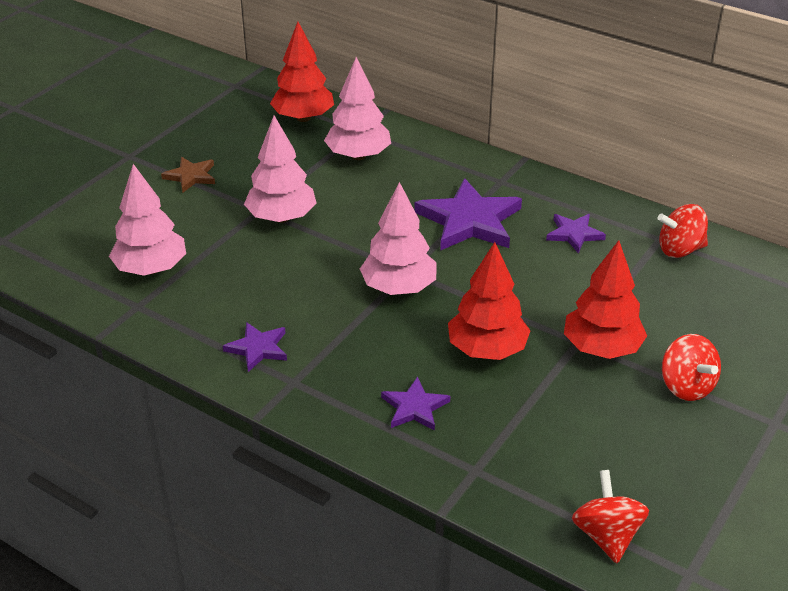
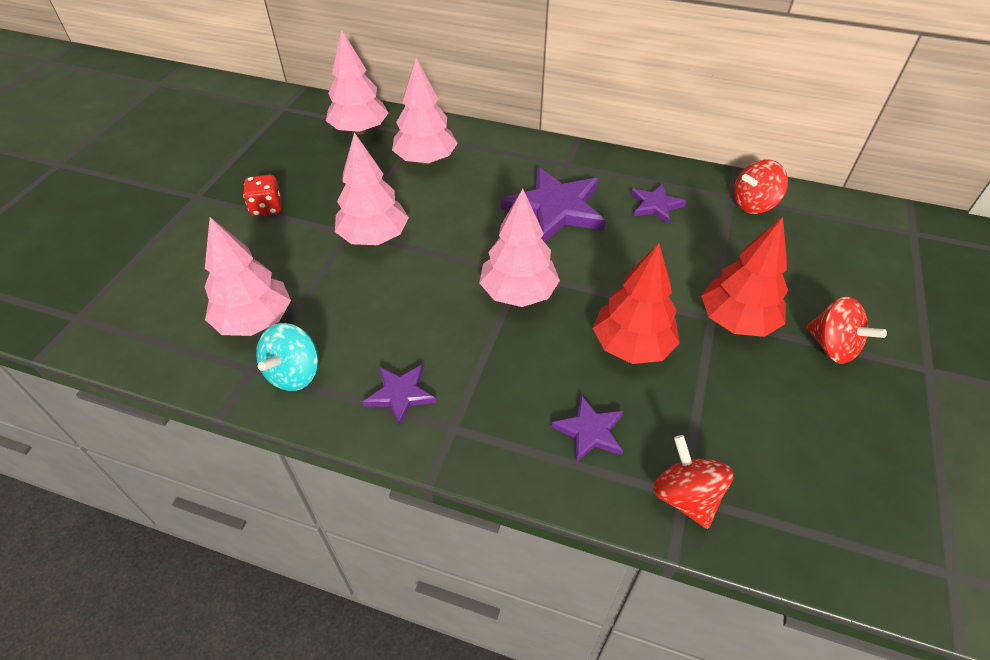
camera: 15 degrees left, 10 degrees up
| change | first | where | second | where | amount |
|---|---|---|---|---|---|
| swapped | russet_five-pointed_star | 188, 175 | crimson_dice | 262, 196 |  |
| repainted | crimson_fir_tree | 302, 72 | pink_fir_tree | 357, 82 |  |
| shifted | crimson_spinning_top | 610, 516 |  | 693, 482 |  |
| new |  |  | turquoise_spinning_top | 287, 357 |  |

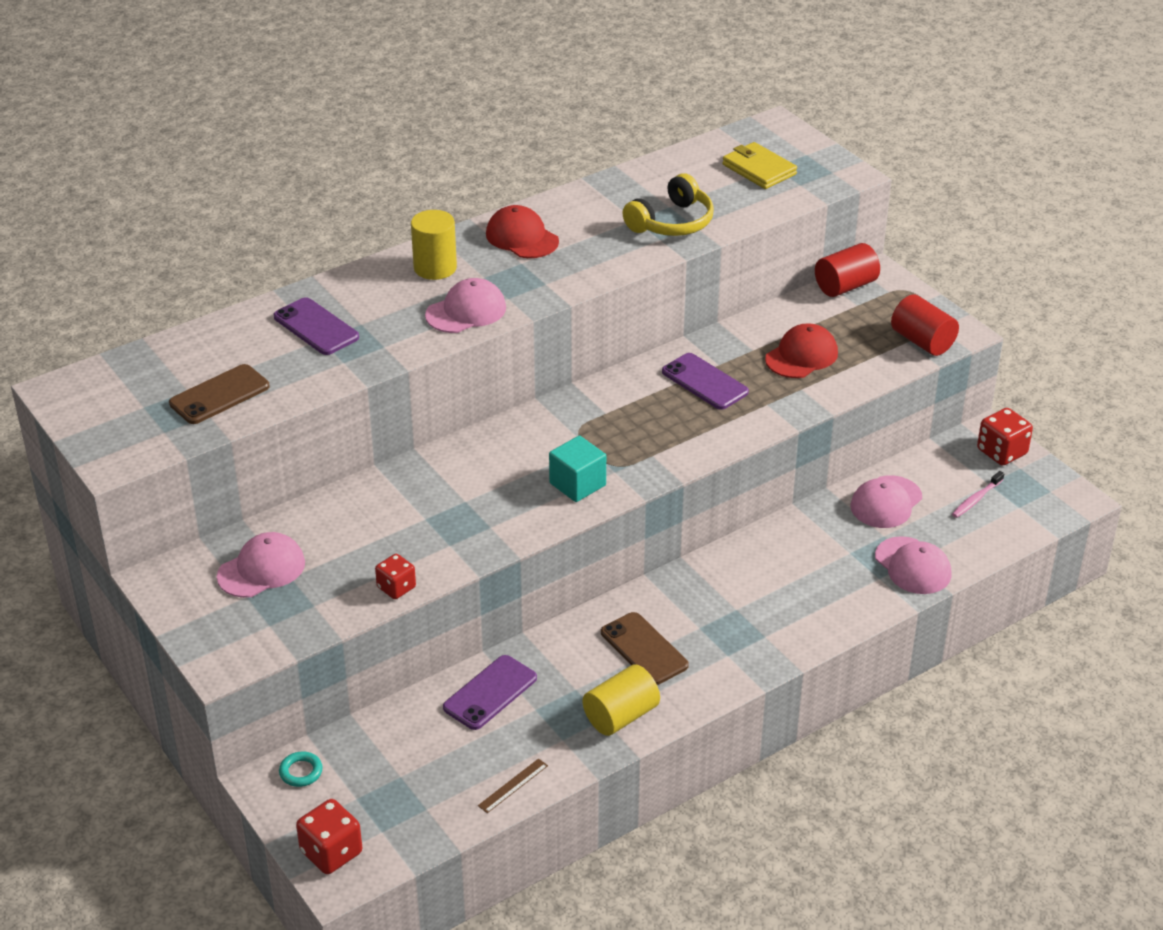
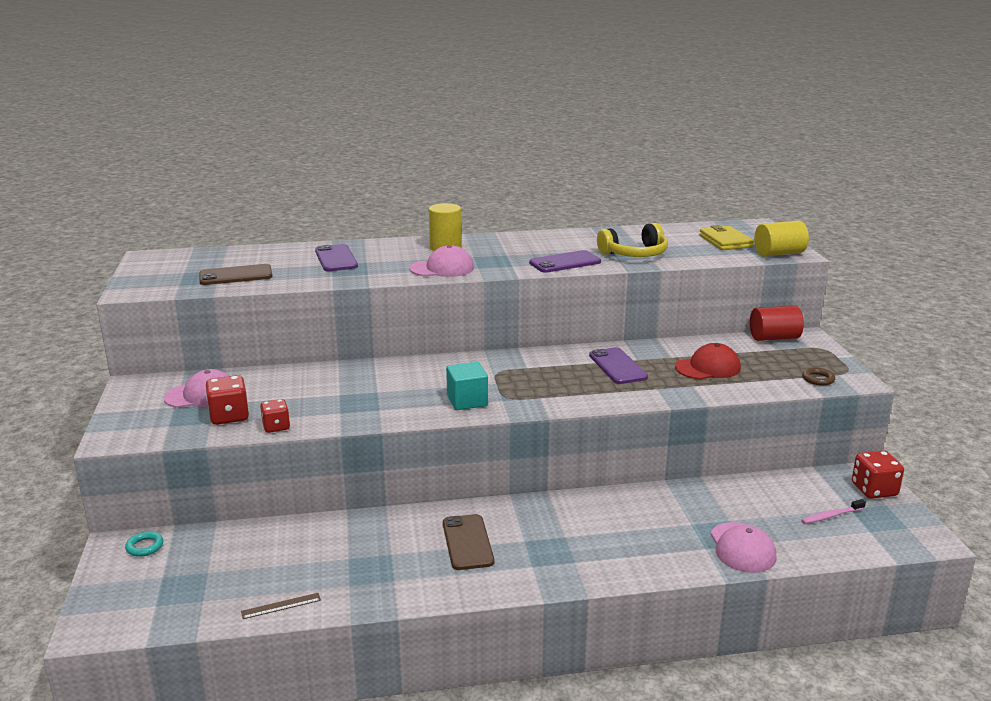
camera: 25 degrees right, 15 degrees down
| change | first | where | second | where | amount |
|---|---|---|---|---|---|
| shifted | crimson_dice | 329, 836 |  | 227, 400 |  |
| shifted | royal_purple_phone | 490, 692 |  | 565, 261 |  |
| gone | crimson_cap | 522, 231 |  |  |  |
| shifted | bright_yellow_cylinder_shape | 621, 700 |  | 781, 239 |  |
| gone | pink_cap | 886, 501 |  |  |  |
| swapped | crimson_cylinder_shape | 925, 325 | russet_ring | 818, 376 |  |

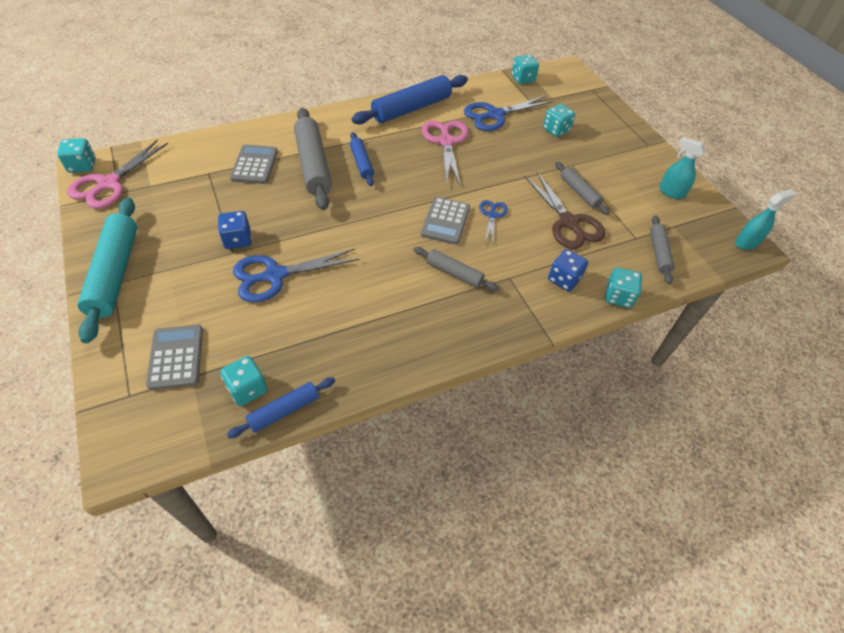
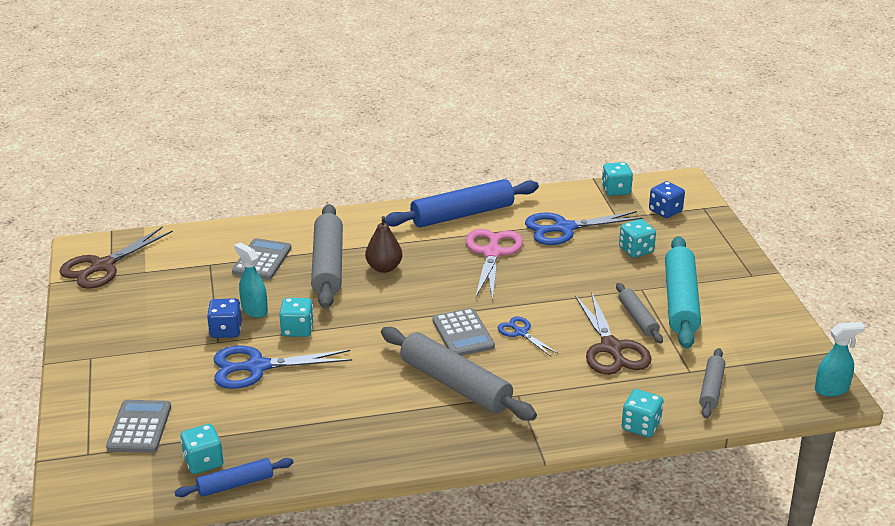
camera: 15 degrees right, 20 degrees down
| change | first | where | second | where | amount |
|---|---|---|---|---|---|
| shifted | turquoise_dice | 76, 155 |  | 296, 317 |  |
| repainted | pink_pair_of_scissors | 117, 174 | russet_pair_of_scissors | 116, 257 |  |
| shifted | turquoise_pastry_roller | 107, 270 |  | 683, 292 |  |
| swapped | royal_blue_pastry_roller | 362, 159 | russet_toy_pear | 383, 244 |  |
| scaled | ash-grey_pastry_roller | 456, 269 |  | 459, 374 | x1.85 |
| rotated | ash-grey_calculator | 445, 221 |  | 463, 332 | 45 degrees counterclockwise |
| rotated | royal_blue_pair_of_scissors | 493, 222 |  | 528, 336 | 60 degrees counterclockwise |
| shifted | royal_blue_dice | 568, 270 |  | 667, 199 |  |
| shifted | turquoise_sprayer | 682, 168 |  | 251, 280 |  |

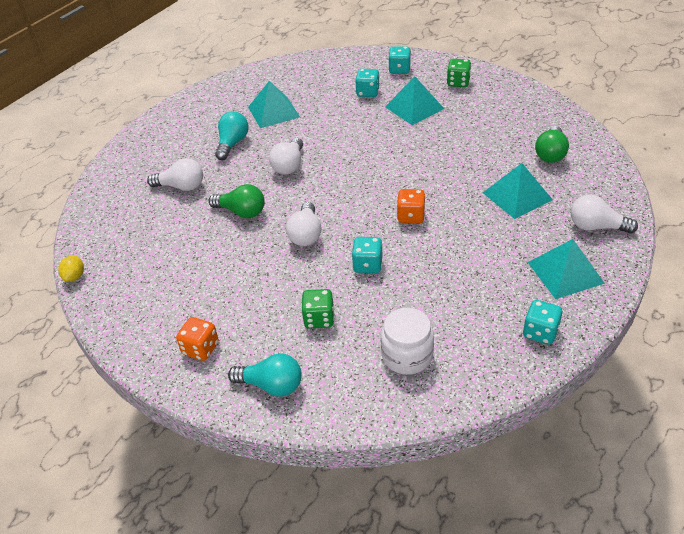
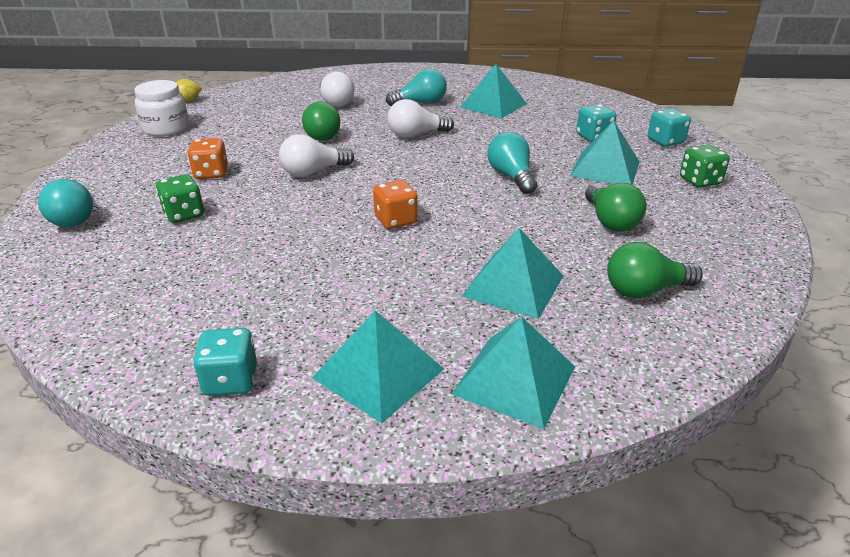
camera: 55 degrees right, 10 degrees down
| change | first | where | second | where | amount |
|---|---|---|---|---|---|
| shifted | bright_orange_dice | 197, 339 |  | 208, 158 |  |
| gone | turquoise_dice | 367, 255 |  |  |  |
| shifted | pure_white_jar | 407, 341 |  | 161, 108 |  |
| swapped | pure_white_bulb | 604, 214 | turquoise_pyramid | 513, 373 |  |
| new |  |  | turquoise_bulb | 512, 163 |  |
| new |  |  | green_bulb | 616, 207 |  |

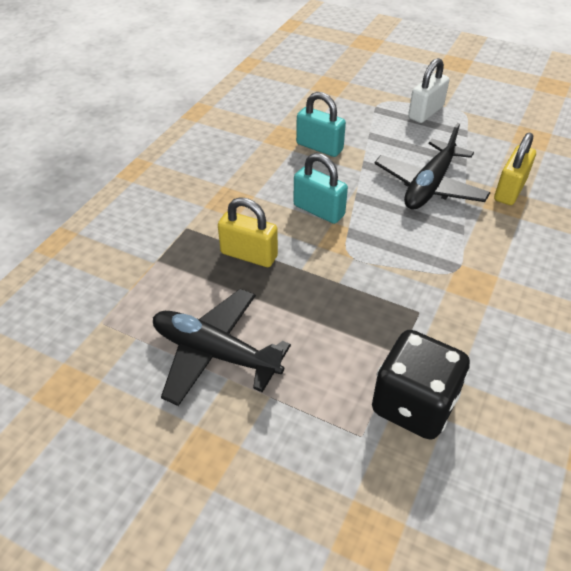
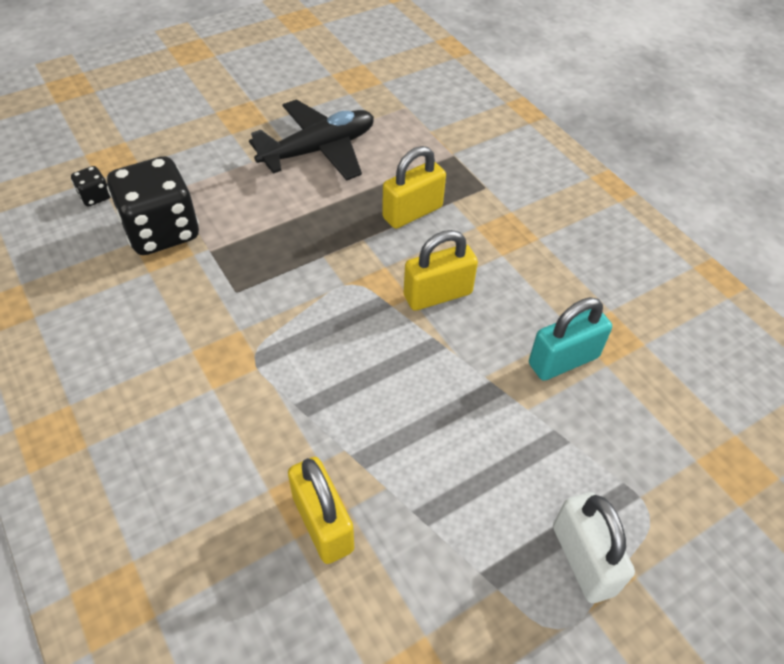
camera: 120 degrees right, 5 degrees up
| change | first | where | second | where | amount |
|---|---|---|---|---|---|
| repainted | turquoise_lock | 321, 188 | bright_yellow_lock | 441, 270 |  |
| gone | ebony_aeroplane | 432, 166 |  |  |  |
| new |  |  | ebony_dice | 90, 186 |  |

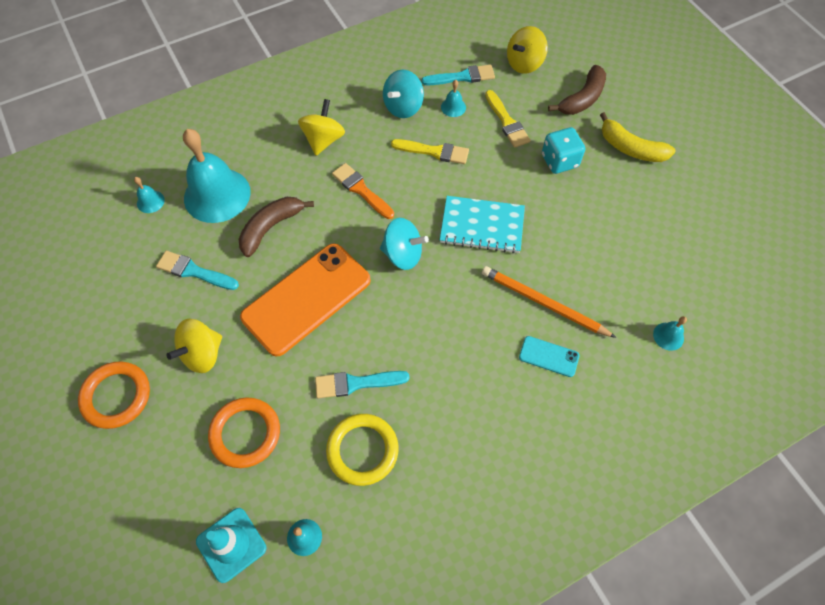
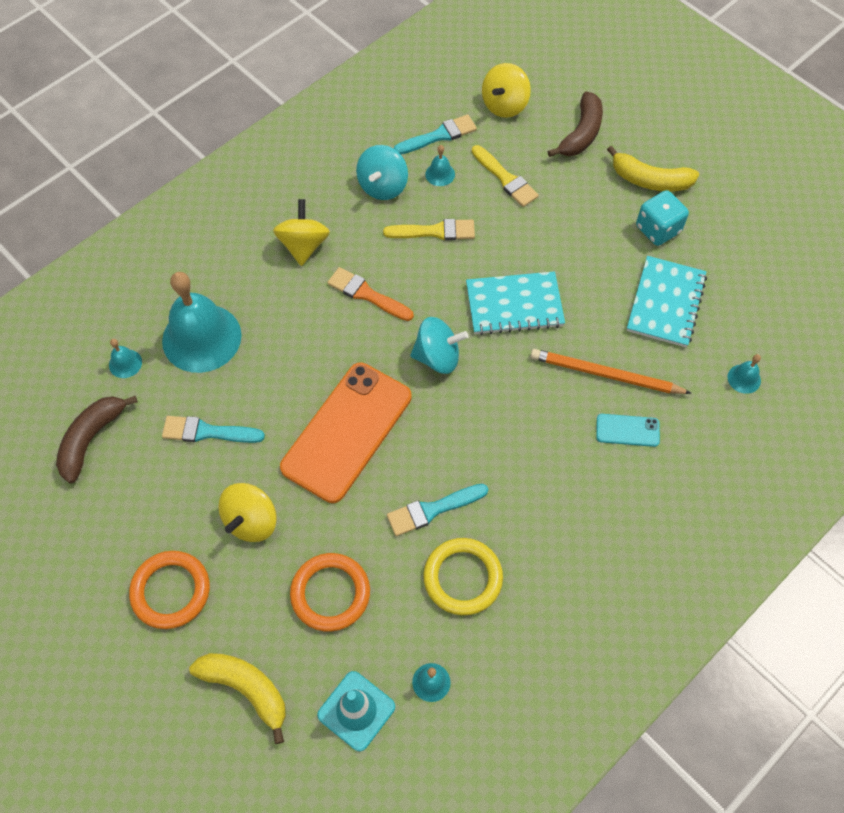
camera: 15 degrees left, 0 degrees up
| change | first | where | second | where | amount |
|---|---|---|---|---|---|
| shifted | russet_toy_banana | 276, 227 |  | 97, 439 |  |
| shifted | turquoise_dice | 563, 150 |  | 662, 218 |  |
| new |  |  | bright_yellow_toy_banana | 237, 698 |  |
| new |  |  | turquoise_notepad | 667, 301 |  |

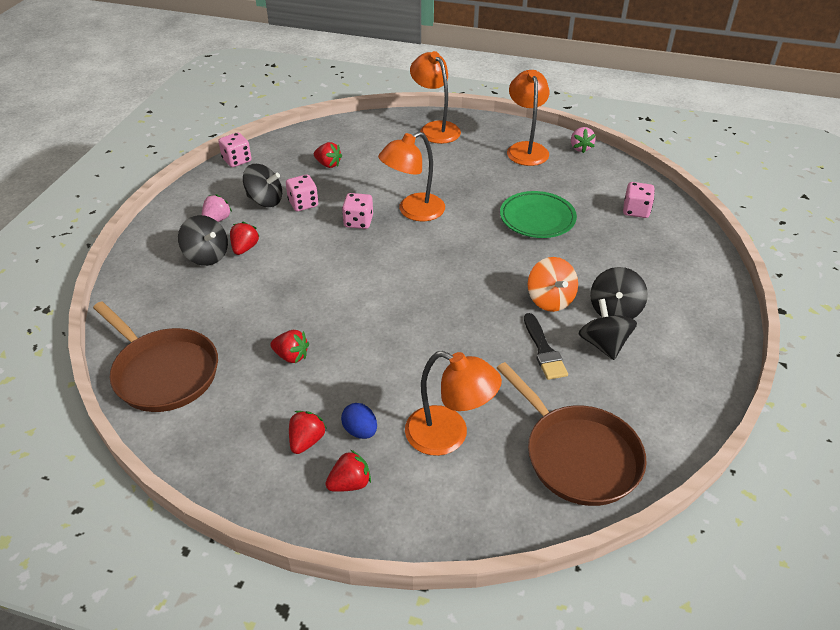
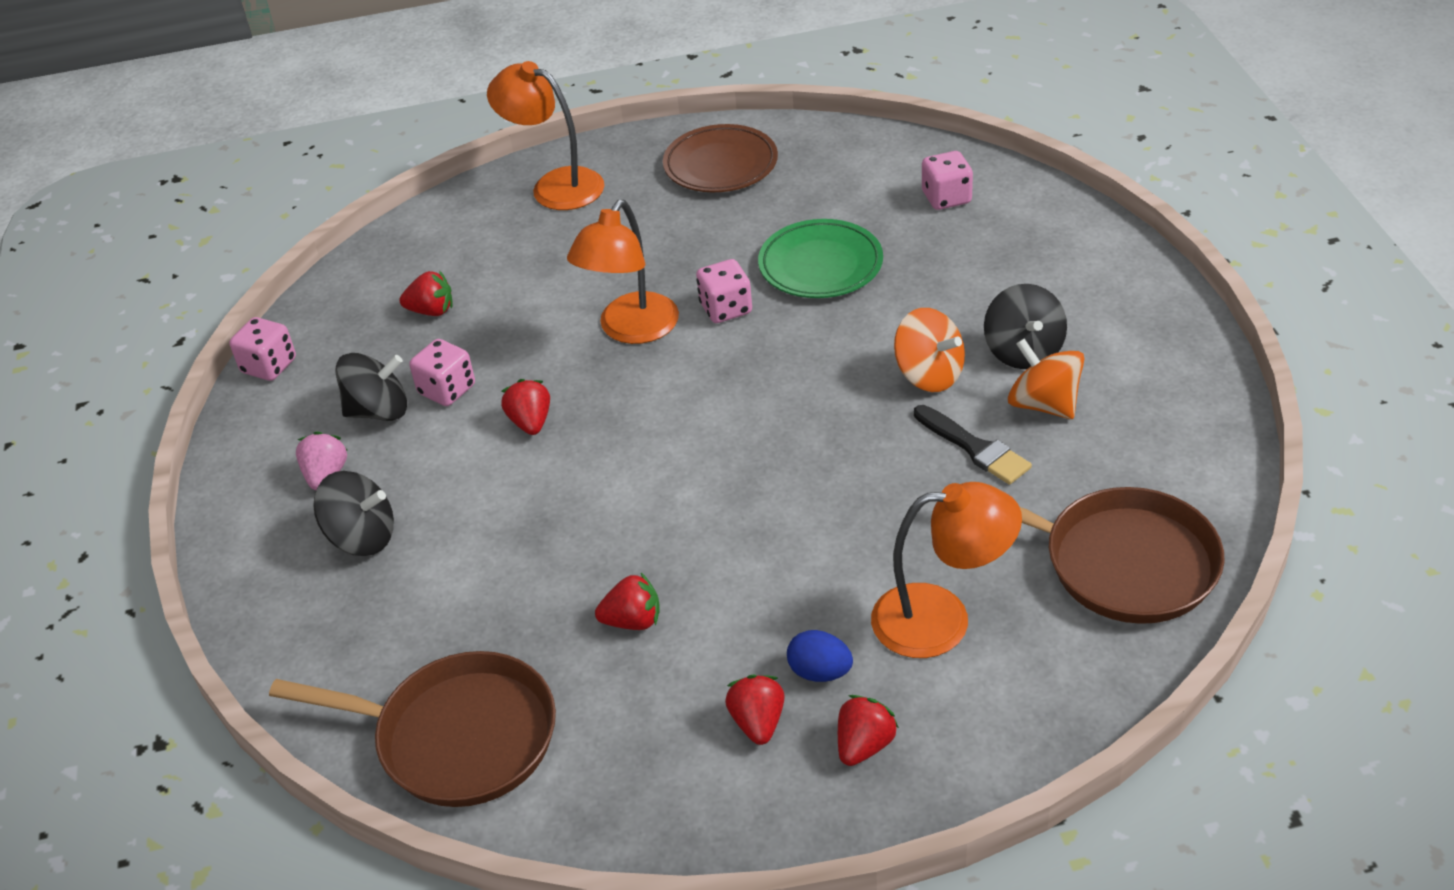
camera: 25 degrees left, 0 degrees up
| change | first | where | second | where | amount |
|---|---|---|---|---|---|
| shifted | crimson_strawberry | 245, 238 |  | 525, 407 |  |
| shifted | pink_dice | 357, 211 |  | 724, 291 |  |
| swapped | bright_orange_desk_lamp | 528, 118 | russet_flat_dish | 720, 158 |  |
| gone | pink_strawberry | 583, 140 |  |  |  |
| repainted | ebony_spinning_top | 607, 329 | bright_orange_spinning_top | 1046, 378 |  |

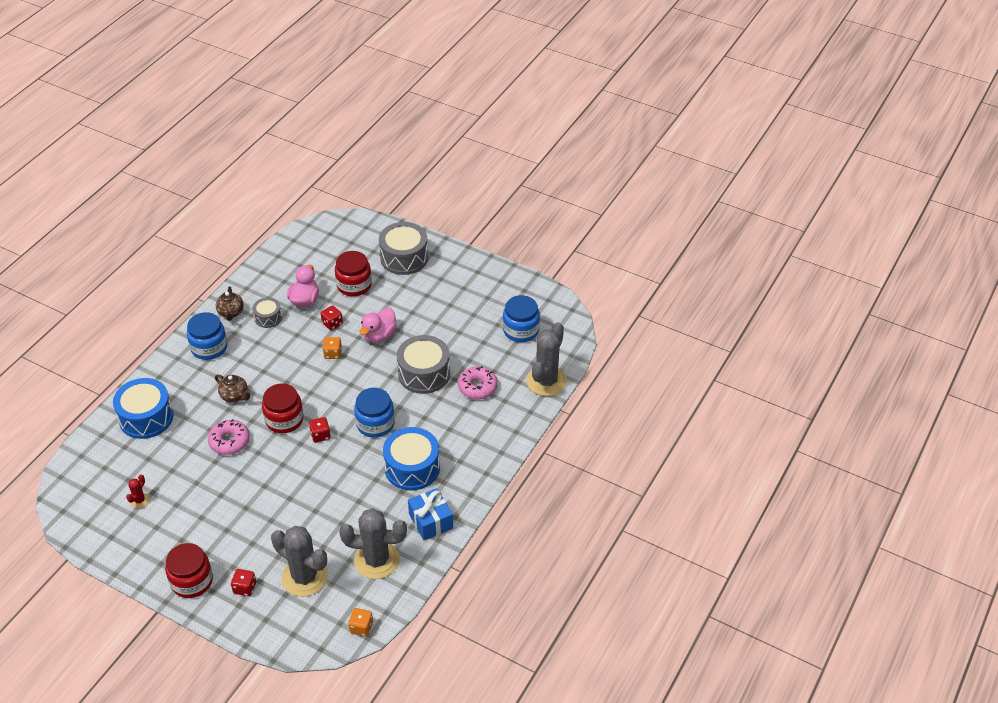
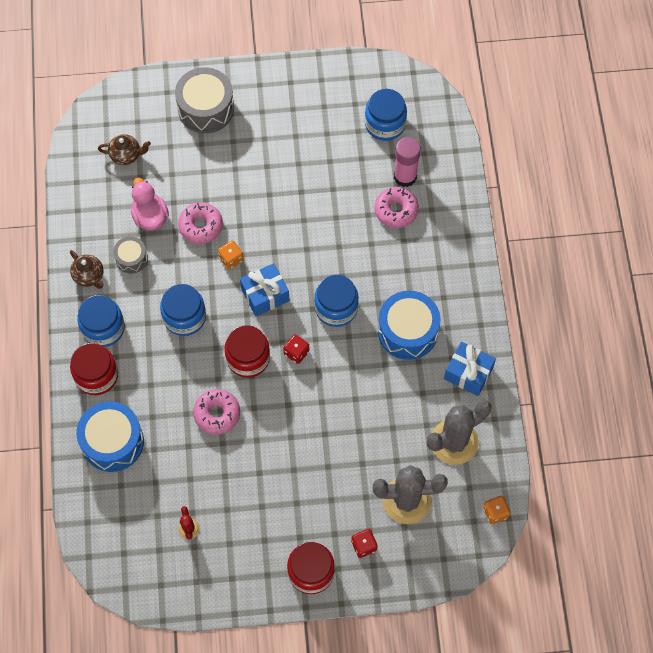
camera: 35 degrees left, 20 degrees up
| change | first | where | second | where | amount |
|---|---|---|---|---|---|
| shifted | russet_china_teapot | 233, 389 |  | 124, 149 |  |
| swapped | crimson_dice | 332, 317 | pink_donut | 200, 223 |  |
| shifted | crimson_jar | 353, 273 |  | 94, 369 |  |
| gone | pink_toy_duck | 378, 325 |  |  |  |
| gone | ash-grey_toy_drum | 423, 364 |  |  |  |
| gone | ash-grey_saguaro_cactus | 546, 359 |  |  |  |
| new |  |  | royal_blue_jar | 183, 310 |  |
| new |  |  | royal_blue_present | 265, 289 |  |
| new |  |  | pink_stick_of_glue | 407, 162 |  |

